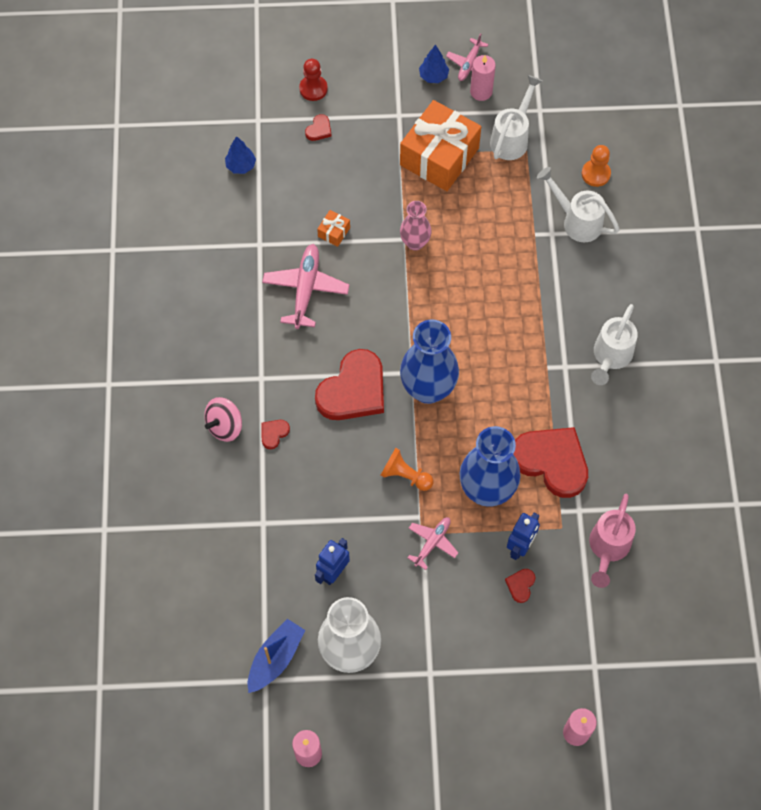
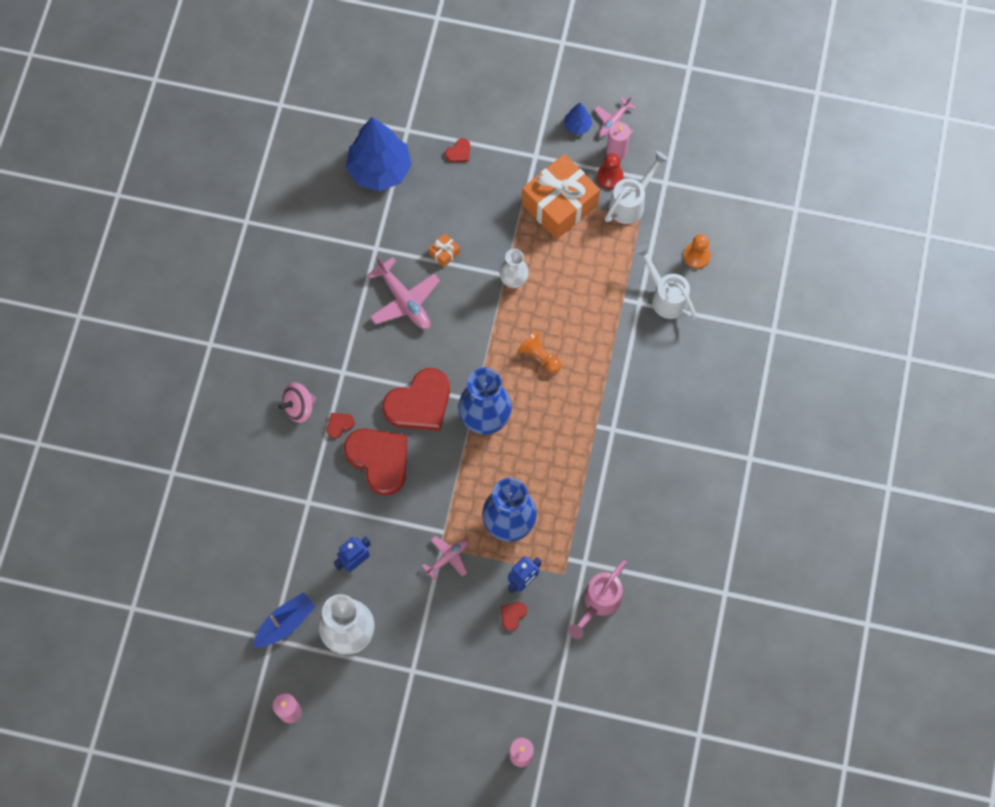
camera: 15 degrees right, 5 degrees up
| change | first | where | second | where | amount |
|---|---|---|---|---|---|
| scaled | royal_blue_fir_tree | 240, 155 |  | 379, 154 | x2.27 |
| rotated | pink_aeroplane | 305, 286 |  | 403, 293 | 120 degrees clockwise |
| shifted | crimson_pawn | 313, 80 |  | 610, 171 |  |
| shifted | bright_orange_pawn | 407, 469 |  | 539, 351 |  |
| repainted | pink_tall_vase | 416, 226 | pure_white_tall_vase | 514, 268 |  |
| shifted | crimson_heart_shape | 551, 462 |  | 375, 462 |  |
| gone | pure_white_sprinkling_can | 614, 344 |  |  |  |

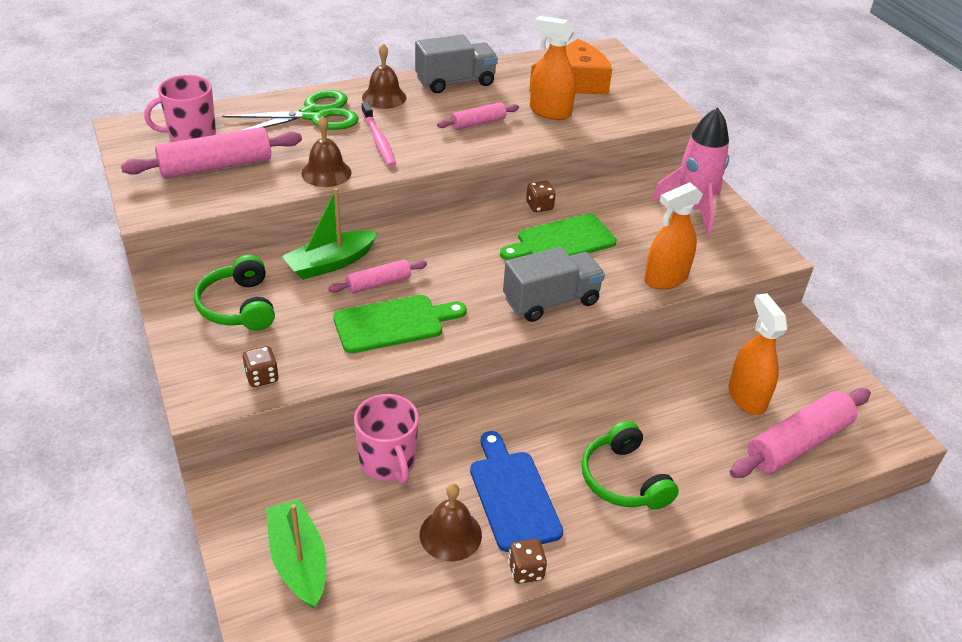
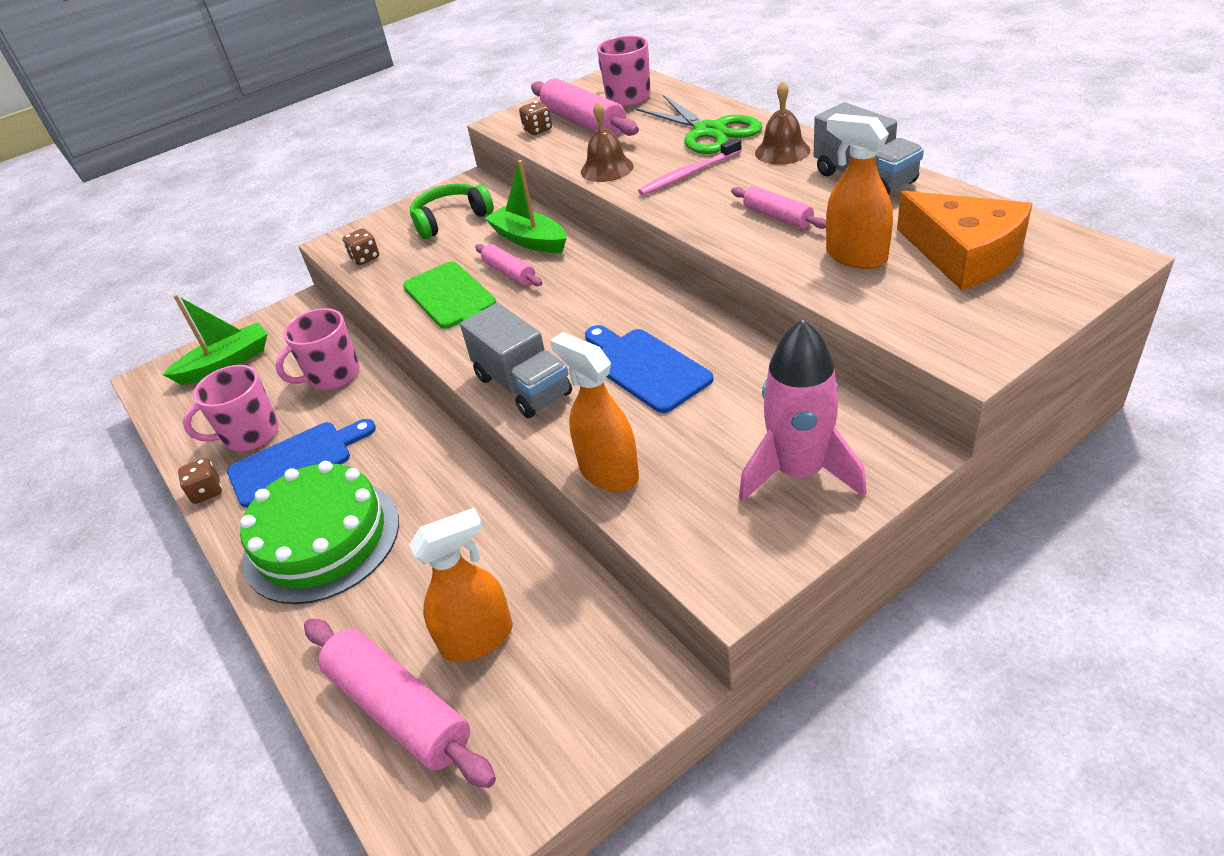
camera: 85 degrees right, 0 degrees up
| change | first | where | second | where | amount |
|---|---|---|---|---|---|
| swapped | russet_school_bell | 451, 522 | pink_mug | 231, 408 |  |
| repainted | green_cutting_board | 558, 237 | royal_blue_cutting_board | 649, 369 |  |
| shifted | russet_dice | 541, 196 |  | 535, 118 |  |
| rotated | bright_orange_sprayer | 553, 68 |  | 859, 191 | 60 degrees counterclockwise |
| swapped | green_over-ear_headphones | 630, 465 | green_layer_cake | 319, 532 |  |

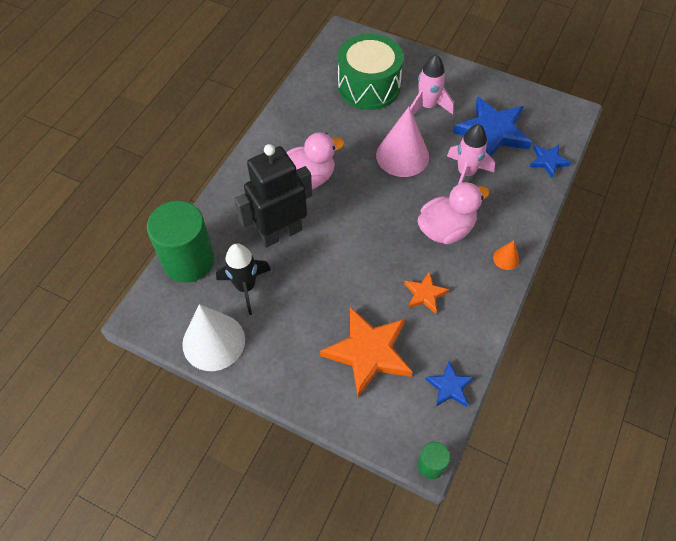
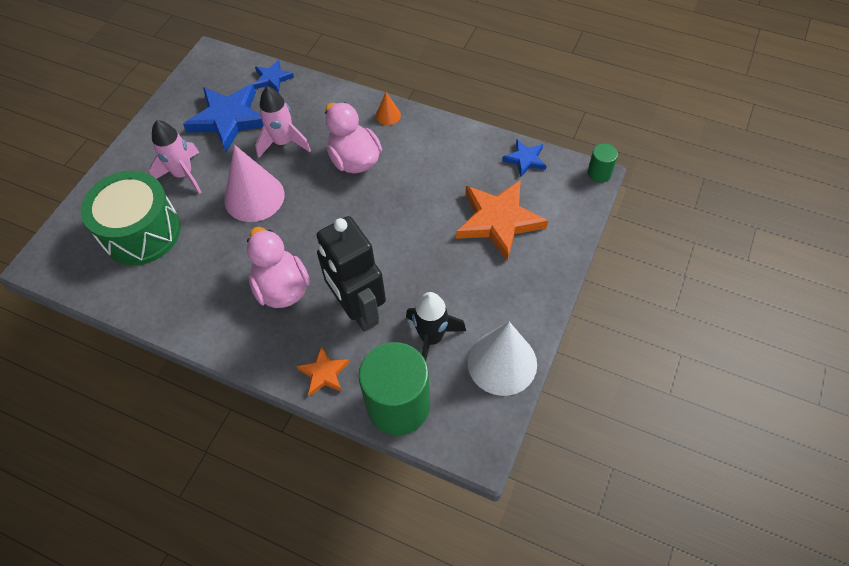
camera: 90 degrees left, 0 degrees up
| change | first | where | second | where | amount |
|---|---|---|---|---|---|
| shifted | bright_orange_five-pointed_star | 426, 292 |  | 322, 371 |  |

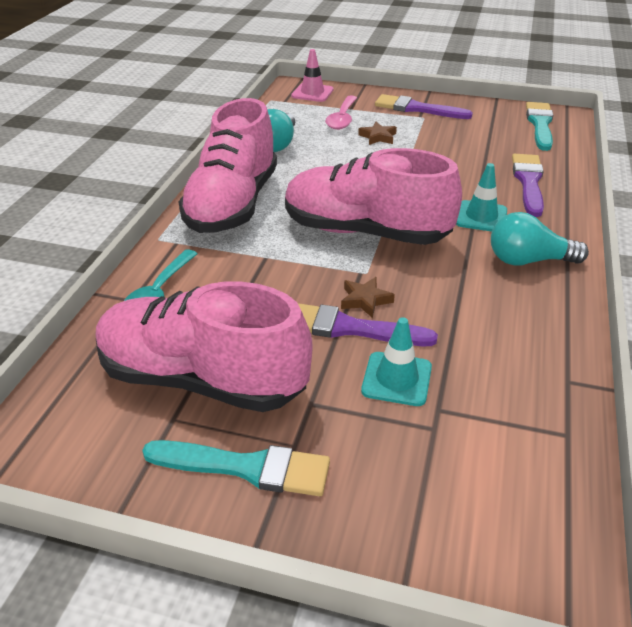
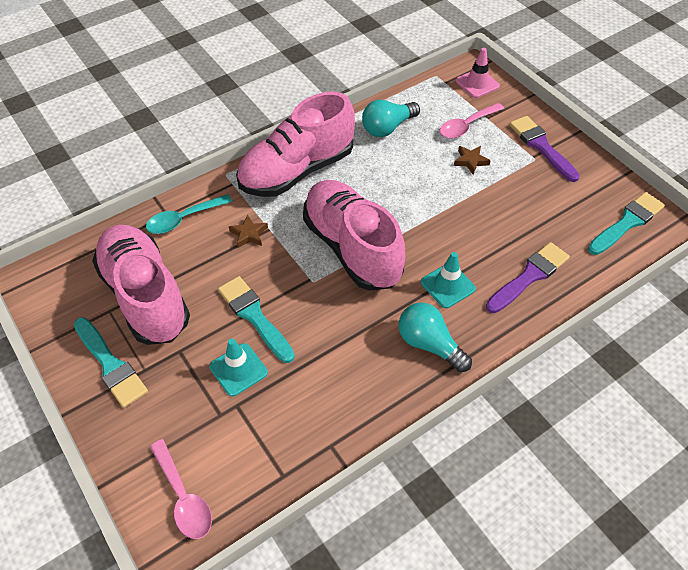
camera: 40 degrees right, 15 degrees up
| change | first | where | second | where | amount |
|---|---|---|---|---|---|
| repainted | royal_purple_paintbrush | 368, 324 | turquoise_paintbrush | 256, 319 |  |
| shifted | russet_five-pointed_star | 368, 297 |  | 248, 231 |  |
| new |  |  | pink_tablespoon | 181, 489 |  |

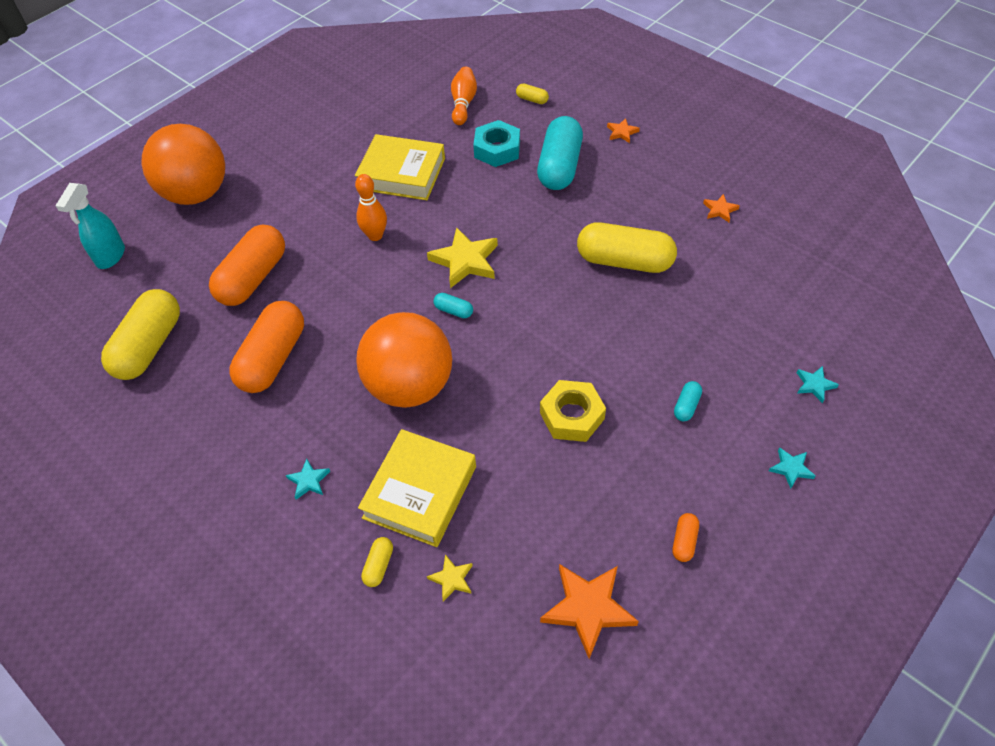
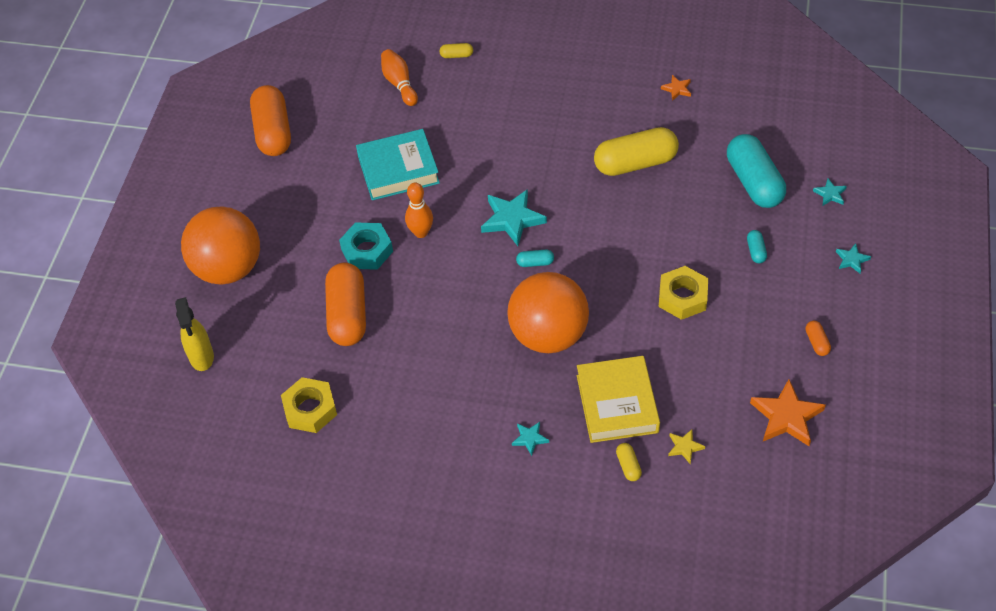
camera: 30 degrees left, 0 degrees up
| change | first | where | second | where | amount |
|---|---|---|---|---|---|
| repainted | turquoise_sprayer | 90, 226 | bright_yellow_sprayer | 194, 334 |  |
| swapped | bright_yellow_pill | 140, 334 | bright_yellow_hex_nut | 309, 405 |  |
| shifted | bright_orange_pill | 266, 347 |  | 270, 120 |  |
| repainted | bright_yellow_hardcover | 400, 167 | turquoise_hardcover | 398, 164 |  |
| repainted | bright_yellow_five-pointed_star | 462, 257 | turquoise_five-pointed_star | 514, 217 |  |
| shifted | turquoise_hex_nut | 496, 143 |  | 366, 246 |  |
| shifted | turquoise_pill | 560, 153 |  | 756, 171 |  |
| gone | bright_orange_five-pointed_star | 623, 130 |  |  |  |

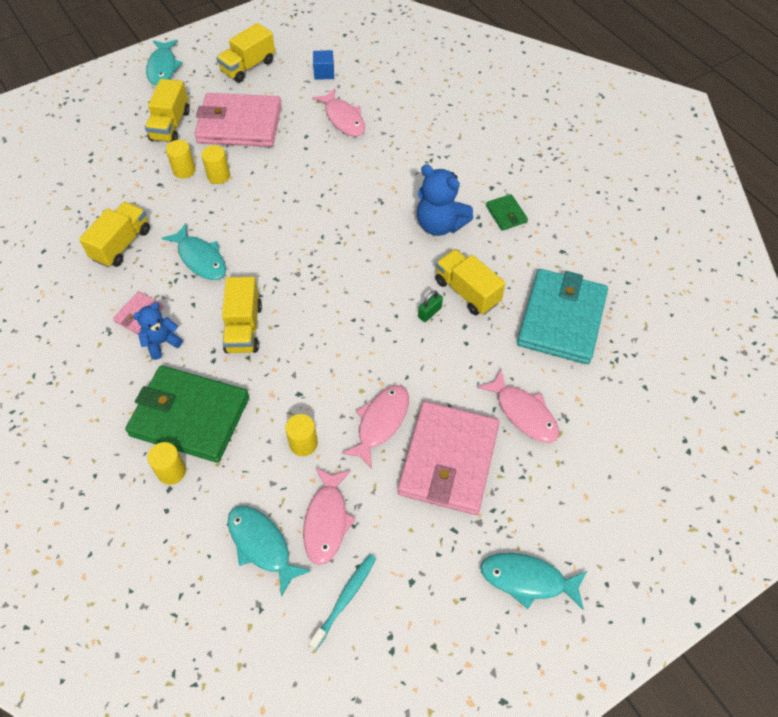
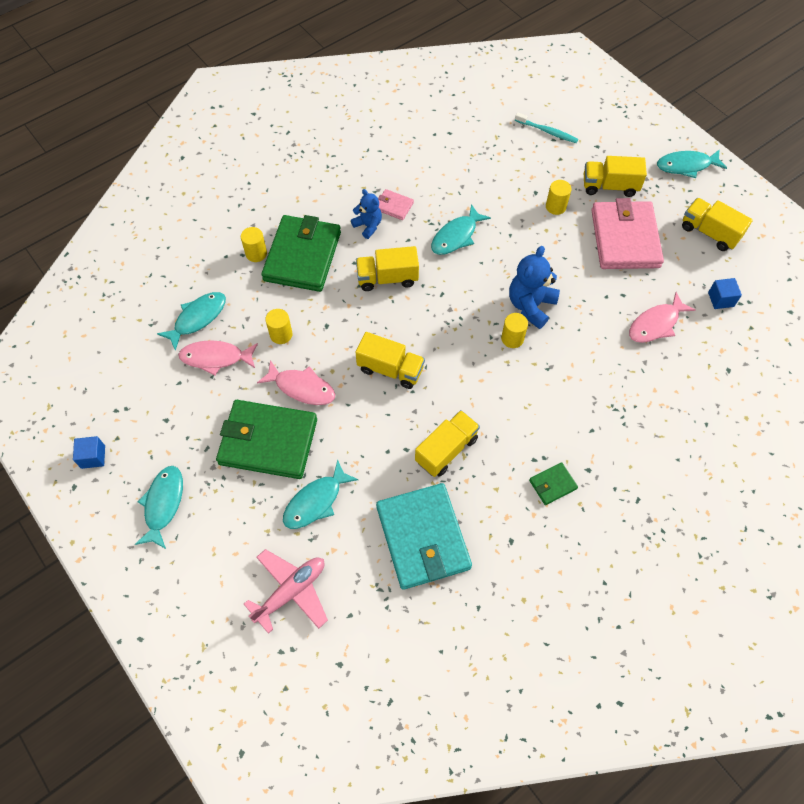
camera: 85 degrees right, 5 degrees up
| change | first | where | second | where | amount |
|---|---|---|---|---|---|
| shifted | bright_yellow_truck | 114, 234 |  | 390, 360 |  |
| shifted | bright_yellow_cylinder_shape | 215, 164 |  | 514, 330 |  |
| shifted | turquoise_dental_brush | 342, 602 |  | 546, 127 |  |
| repainted | pink_wallet | 449, 458 | green_wallet | 266, 439 |  |
| shifted | royal_blue_teddy | 445, 200 |  | 534, 287 |  |
| gone | green_lock | 430, 306 |  |  |  |
| repainted | pink_fish | 518, 406 | turquoise_fish | 321, 494 |  |
| rotated | turquoise_wallet | 562, 316 |  | 424, 536 | 60 degrees clockwise |
| new |  |  | royal_blue_solid_cube | 89, 452 |  |
| new |  |  | pink_aeroplane | 286, 591 |  |

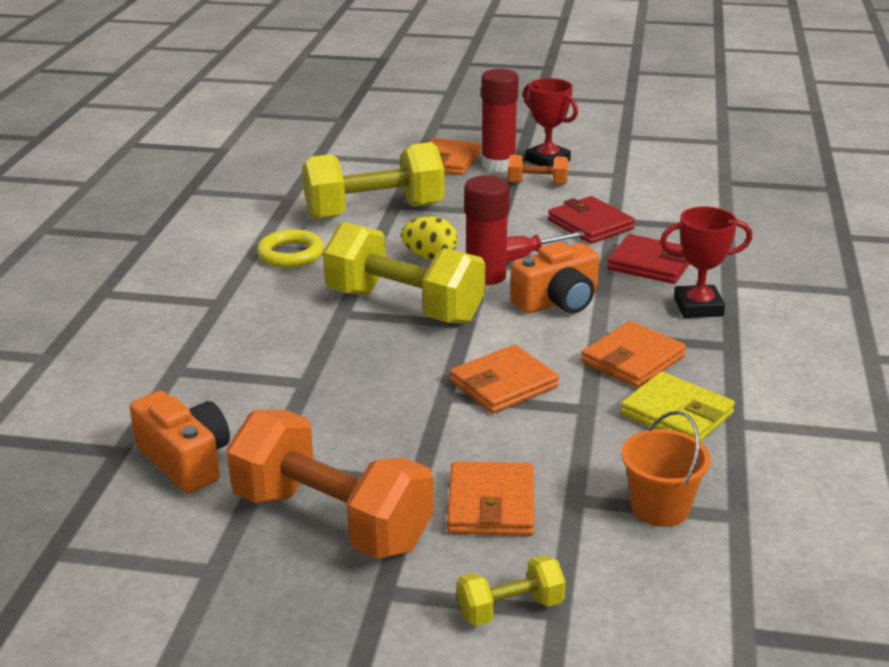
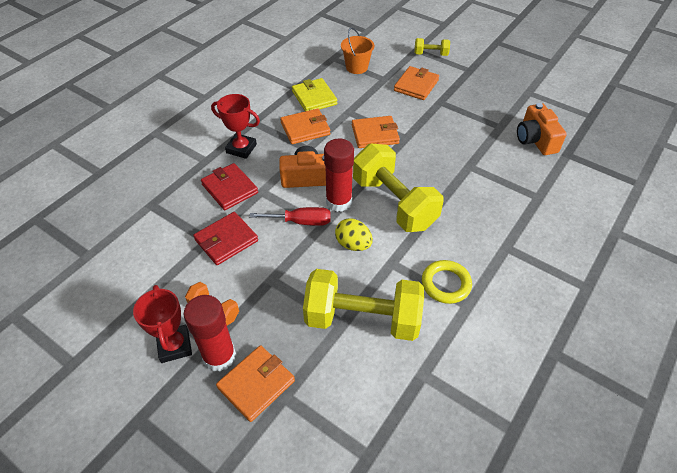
camera: 155 degrees left, 20 degrees up
| change | first | where | second | where | amount |
|---|---|---|---|---|---|
| gone | bright_orange_hand_weight | 330, 484 |  |  |  |
| rotated | crimson_wallet | 591, 220 |  | 225, 238 | 60 degrees clockwise |

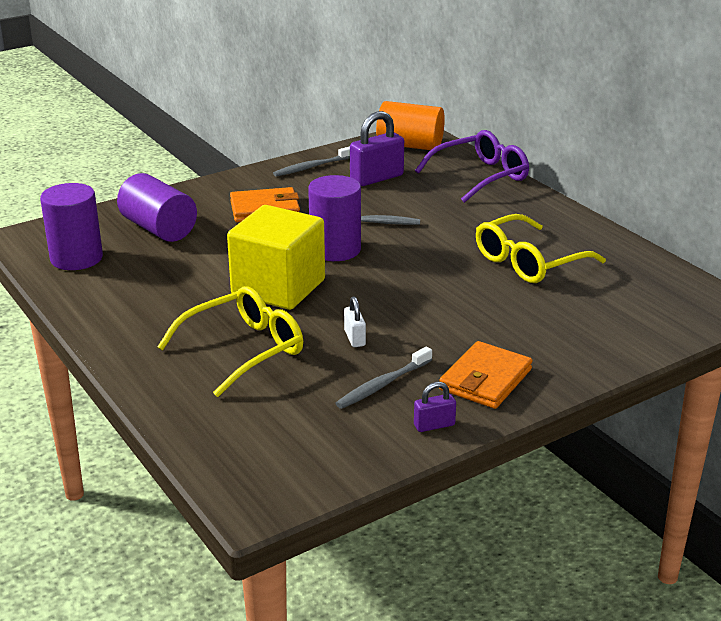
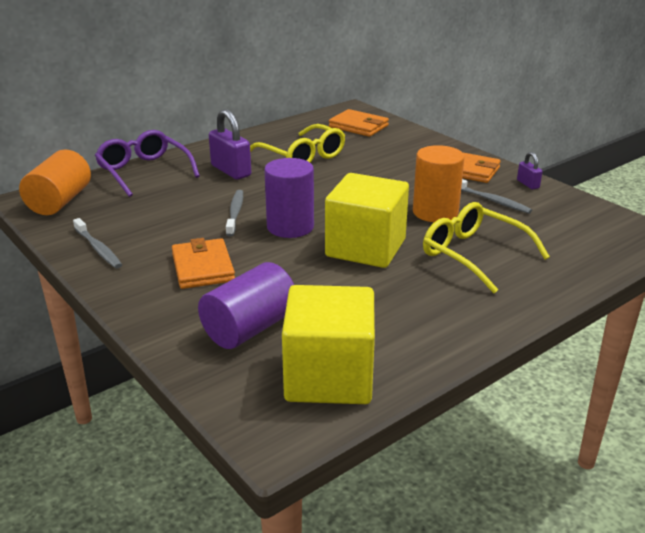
camera: 95 degrees left, 0 degrees up
| change | first | where | second | where | amount |
|---|---|---|---|---|---|
| swapped | royal_purple_cylinder_shape | 71, 226 | bright_yellow_solid_cube | 328, 344 |  |
| swapped | pure_white_lock | 355, 321 | bright_orange_cylinder_shape | 439, 183 |  |
| shifted | royal_purple_lock | 377, 148 |  | 230, 144 |  |
| new |  |  | bright_orange_wallet | 359, 123 |  |

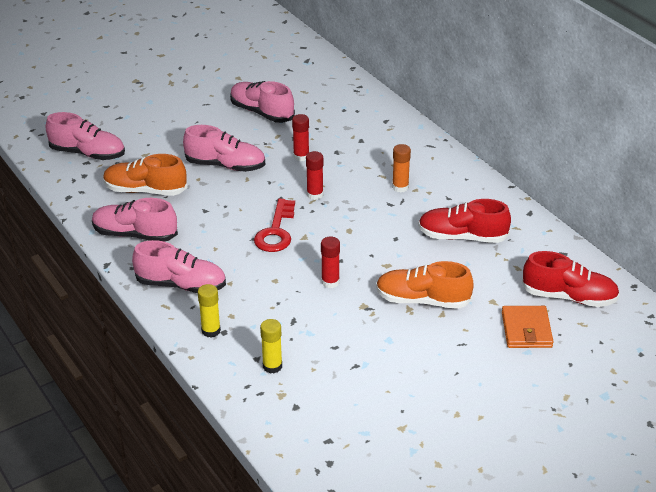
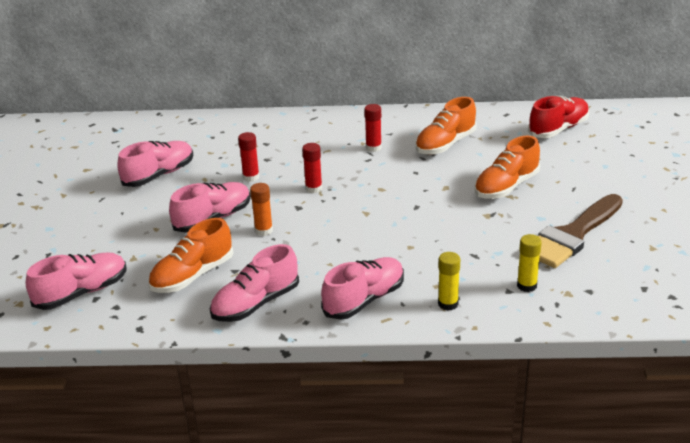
camera: 55 degrees left, 5 degrees down
| change | first | where | second | where | amount |
|---|---|---|---|---|---|
| rotated | pink_lace-up_shoe | 262, 102 |  | 155, 164 | 150 degrees clockwise |
| gone | crimson_door_key | 274, 225 |  |  |  |
| shifted | crimson_stick_of_glue | 330, 262 |  | 373, 128 |  |
| shifted | bright_orange_stick_of_glue | 401, 168 |  | 261, 209 |  |
| repainted | crimson_lace-up_shoe | 464, 221 | bright_orange_lace-up_shoe | 446, 125 |  |
| gone | bright_orange_wallet | 528, 327 |  |  |  |
| new |  |  | russet_paintbrush | 580, 231 |  |

